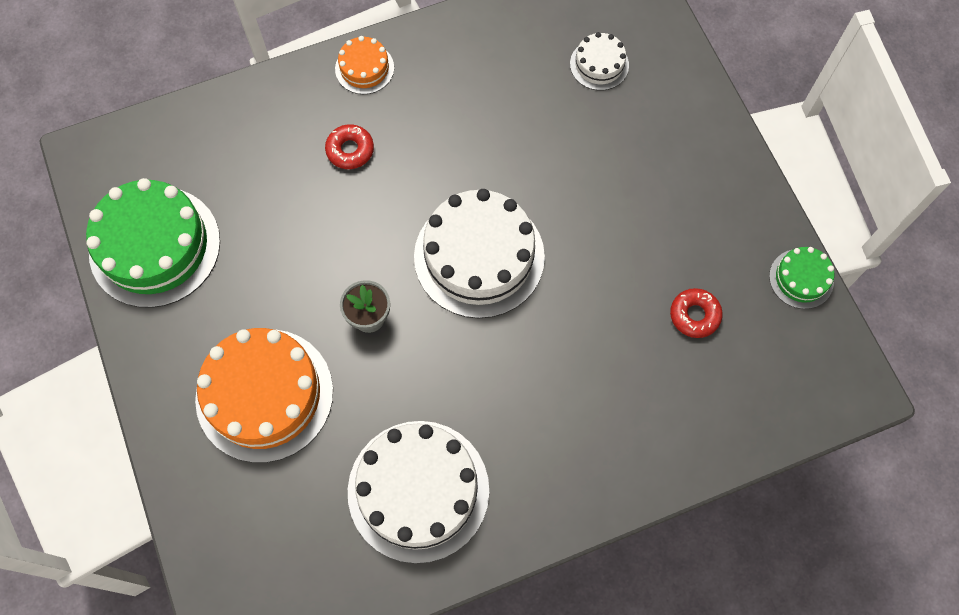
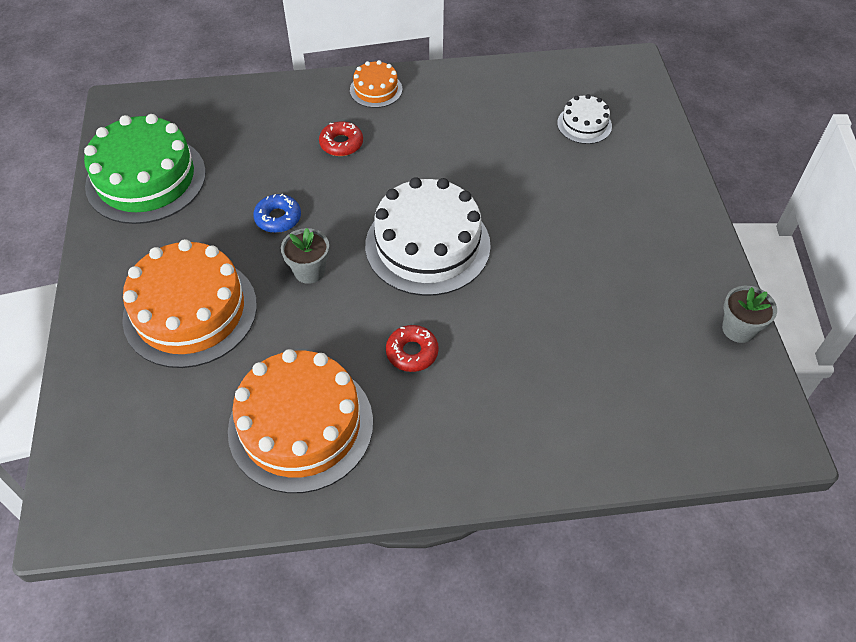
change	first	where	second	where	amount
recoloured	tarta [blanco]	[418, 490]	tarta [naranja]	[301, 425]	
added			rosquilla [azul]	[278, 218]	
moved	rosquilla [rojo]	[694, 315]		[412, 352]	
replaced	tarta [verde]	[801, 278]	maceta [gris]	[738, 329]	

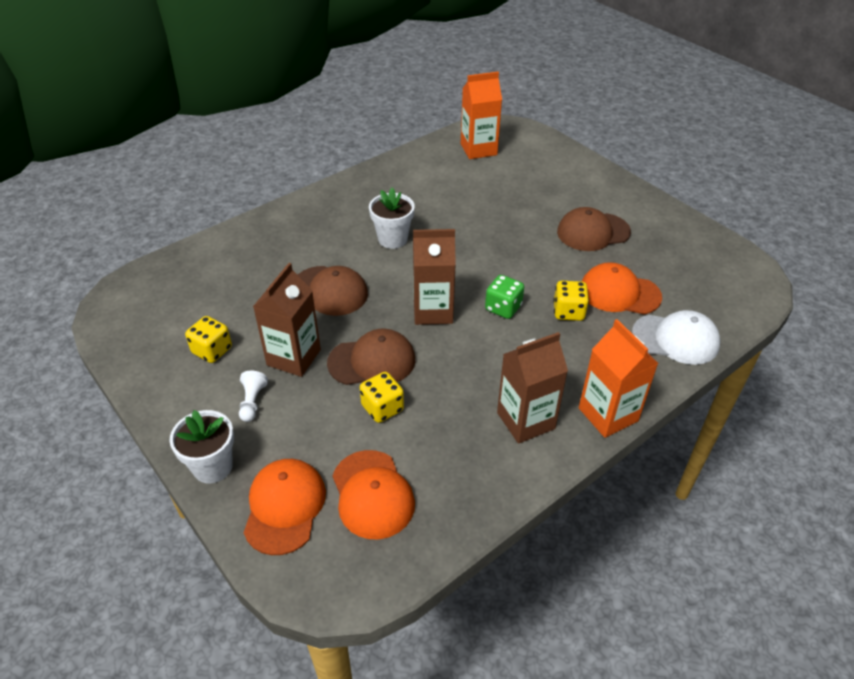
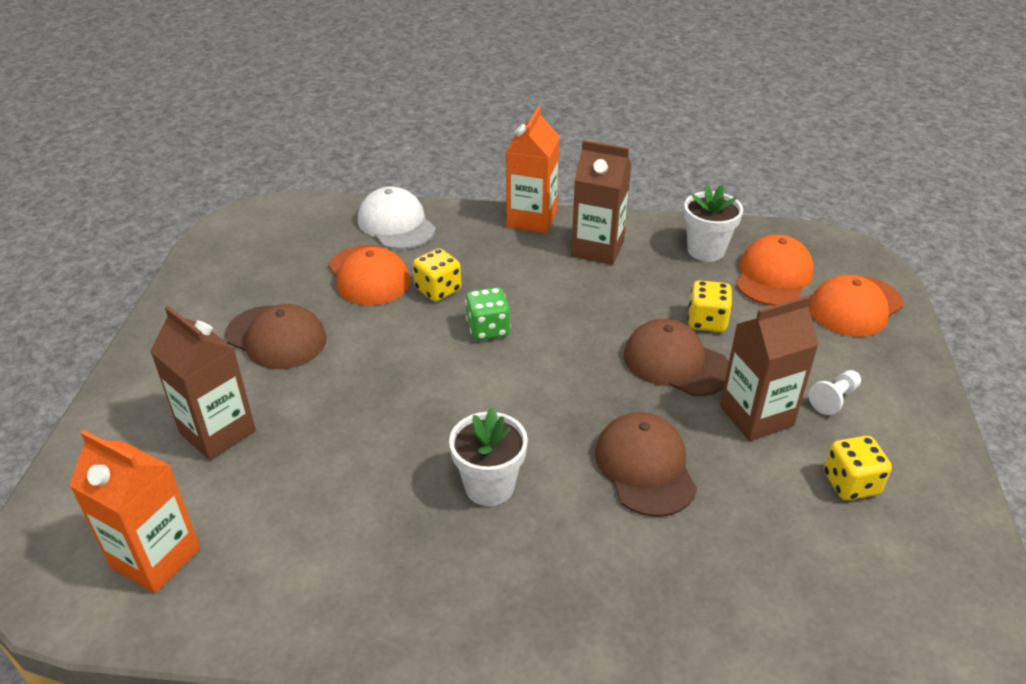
change	first	where	second	where	amount
moved	cartón de leche [marrón]	[433, 311]		[217, 432]	
moved	maceta [blanco]	[212, 466]		[706, 250]	

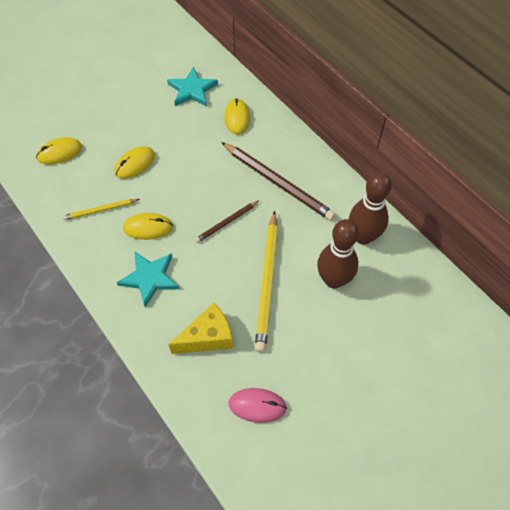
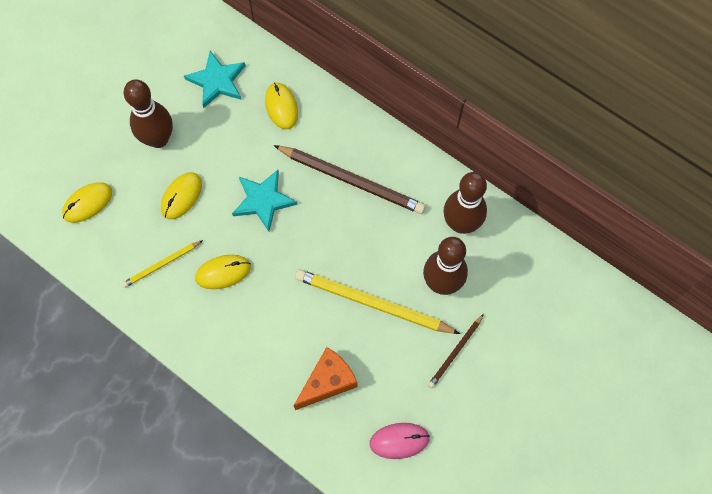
change	first	where	second	where	amount
added			bolo [marrón]	[158, 139]	
moved	estrella [turquesa]	[150, 278]		[263, 200]	
recoloured	queso [amarillo]	[208, 337]	queso [naranja]	[328, 382]	
turned	lápiz [amarillo]	[267, 282]		[373, 303]	120 degrees clockwise
moved	lápiz [marrón]	[226, 223]		[455, 352]	

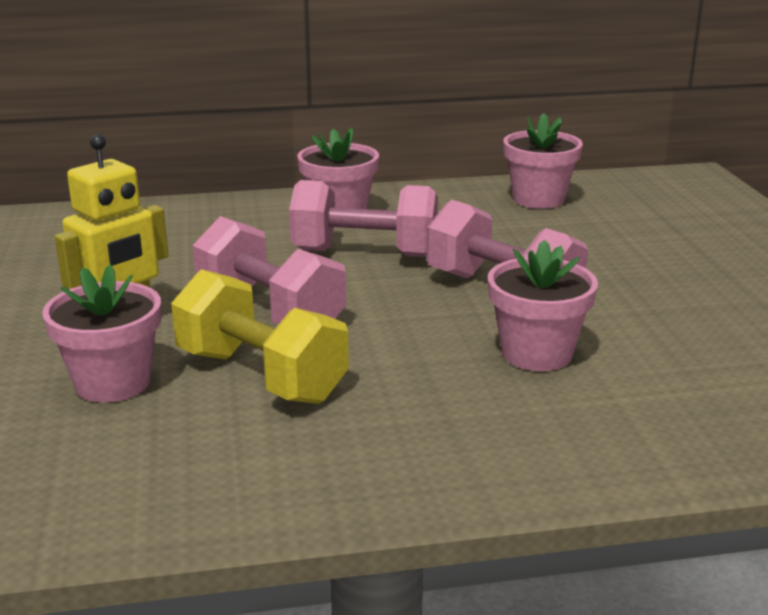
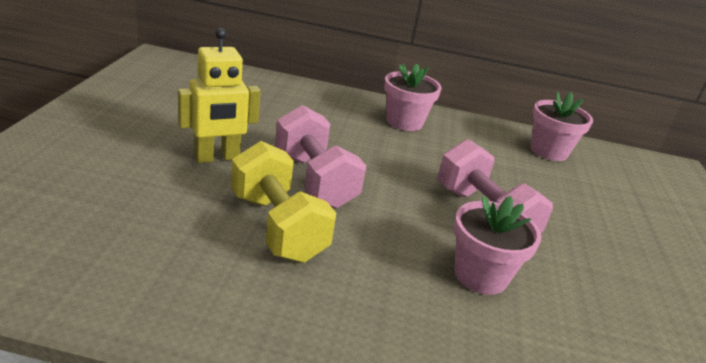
change	first	where	second	where	amount
removed	maceta [rosa]	[112, 382]			
removed	mancuerna [rosa]	[365, 253]			

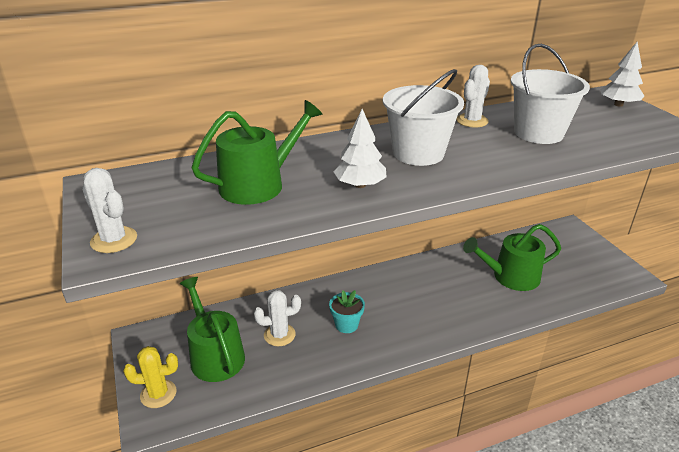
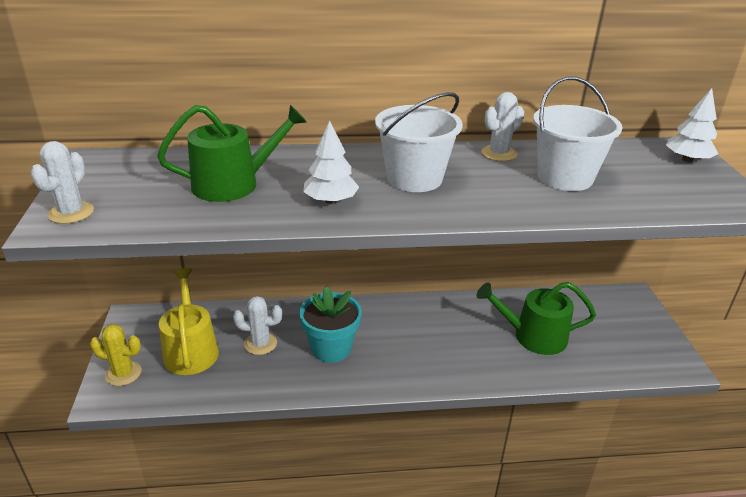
change	first	where	second	where	amount
turned	cactus [blanco]	[114, 240]		[71, 213]	45 degrees clockwise
recoloured	regadera [verde]	[215, 355]	regadera [amarillo]	[191, 349]	
resized	maceta [turquesa]	[346, 325]		[331, 348]	x1.62

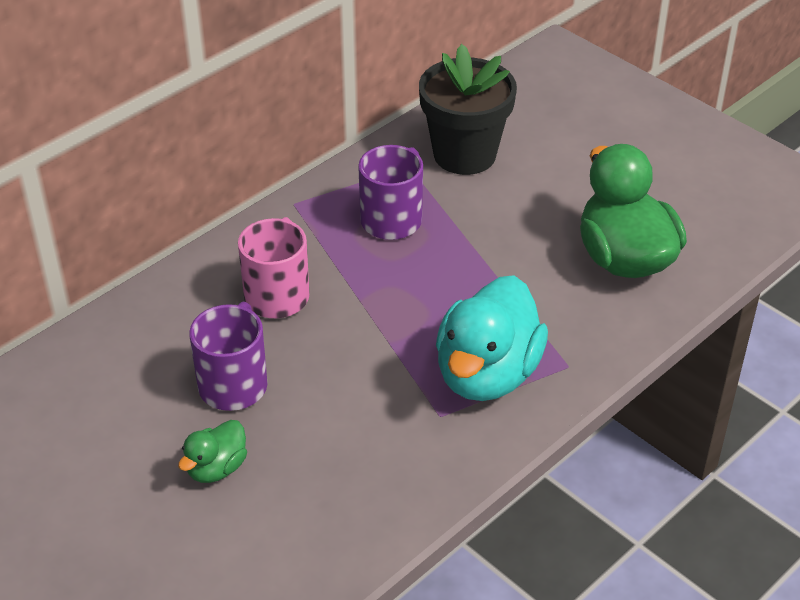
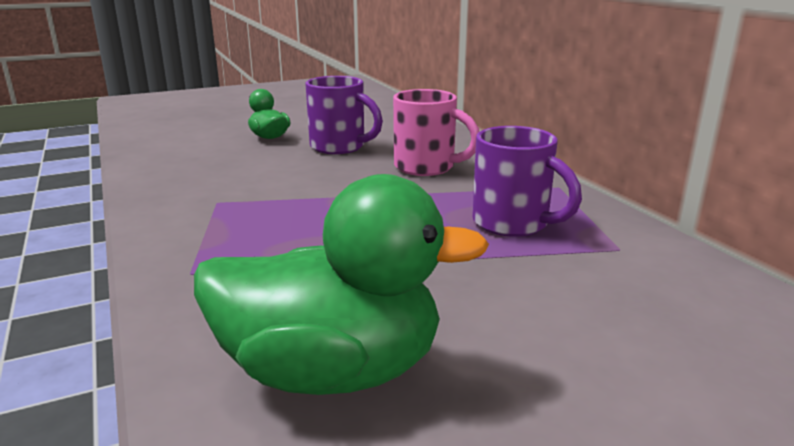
change	first	where	second	where	amount
removed	maceta [negro]	[464, 154]			
removed	pato [turquesa]	[487, 374]			

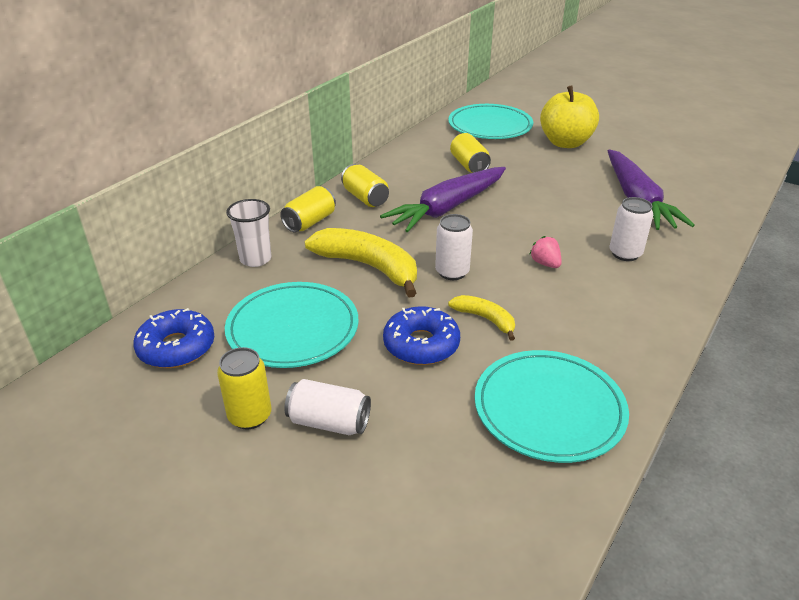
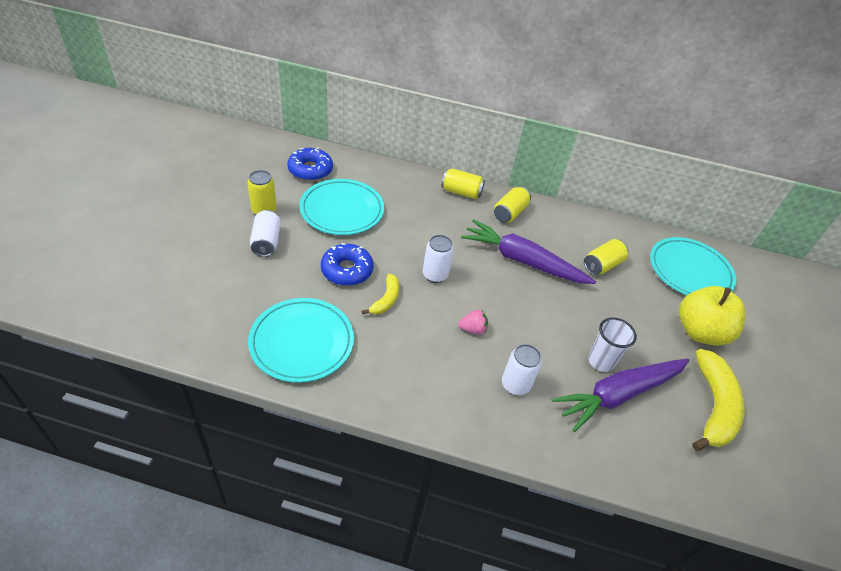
change	first	where	second	where	amount
turned	fresa [rosa]	[545, 263]		[472, 329]	45 degrees clockwise
moved	vaso [blanco]	[255, 259]		[600, 361]	
moved	plátano [amarillo]	[369, 267]		[713, 406]	

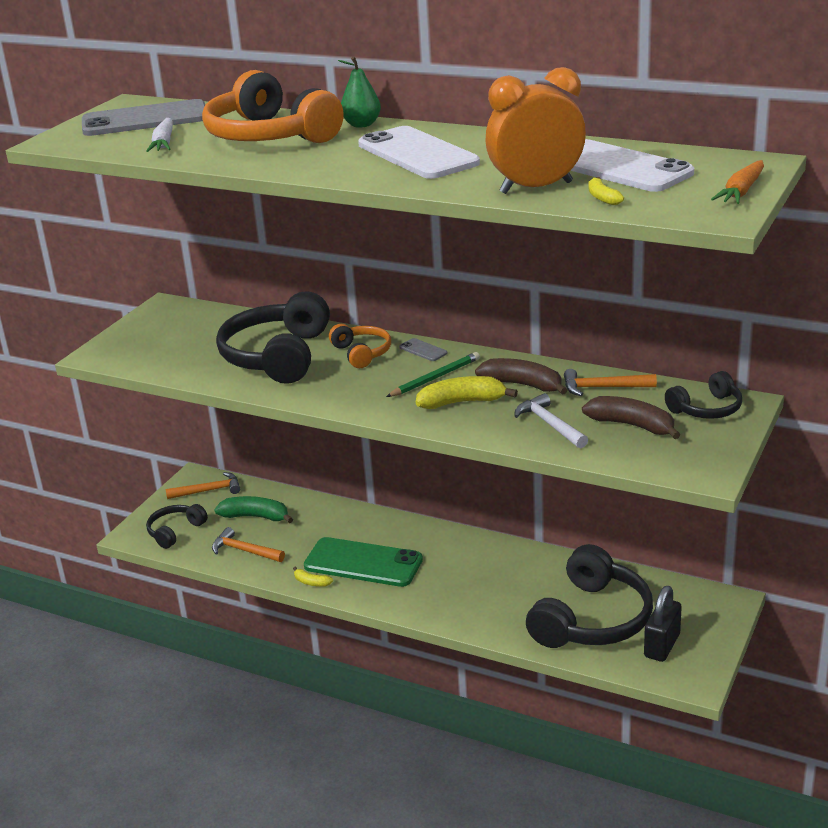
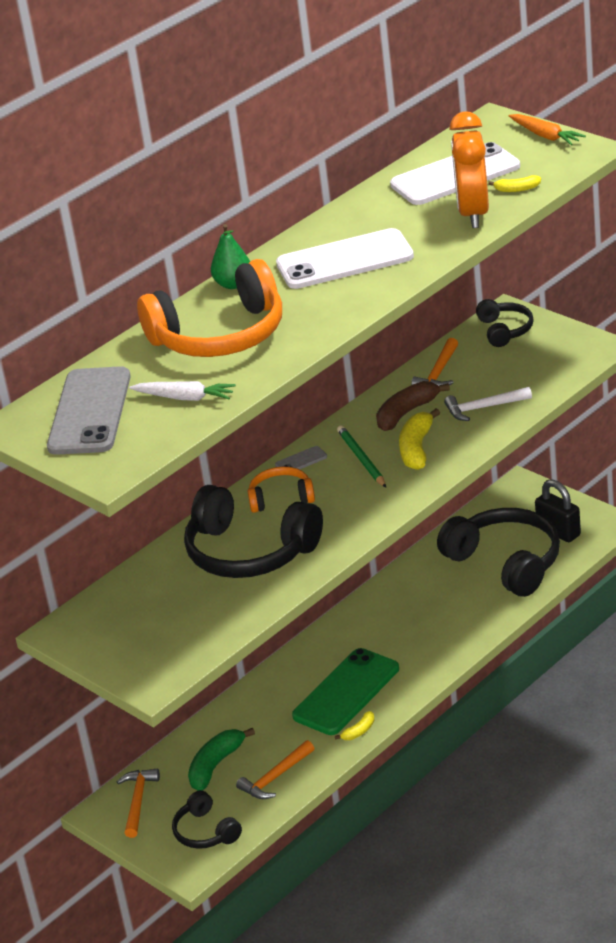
change	first	where	second	where	amount
removed	plátano [marrón]	[632, 425]			

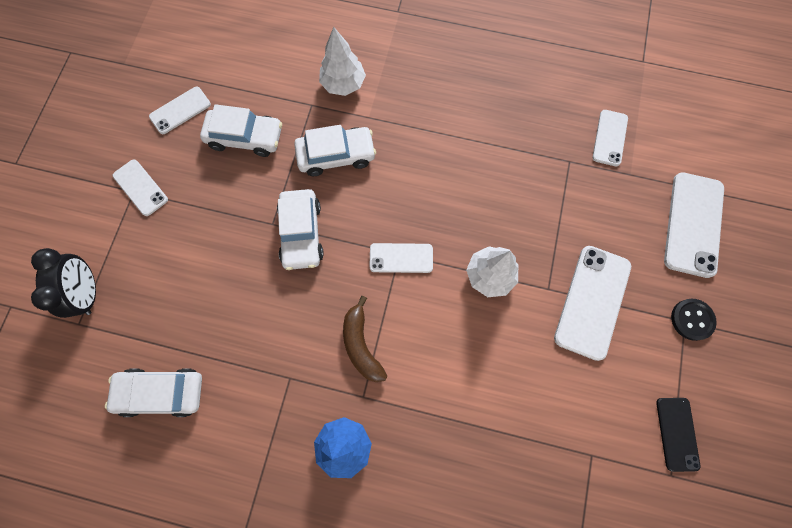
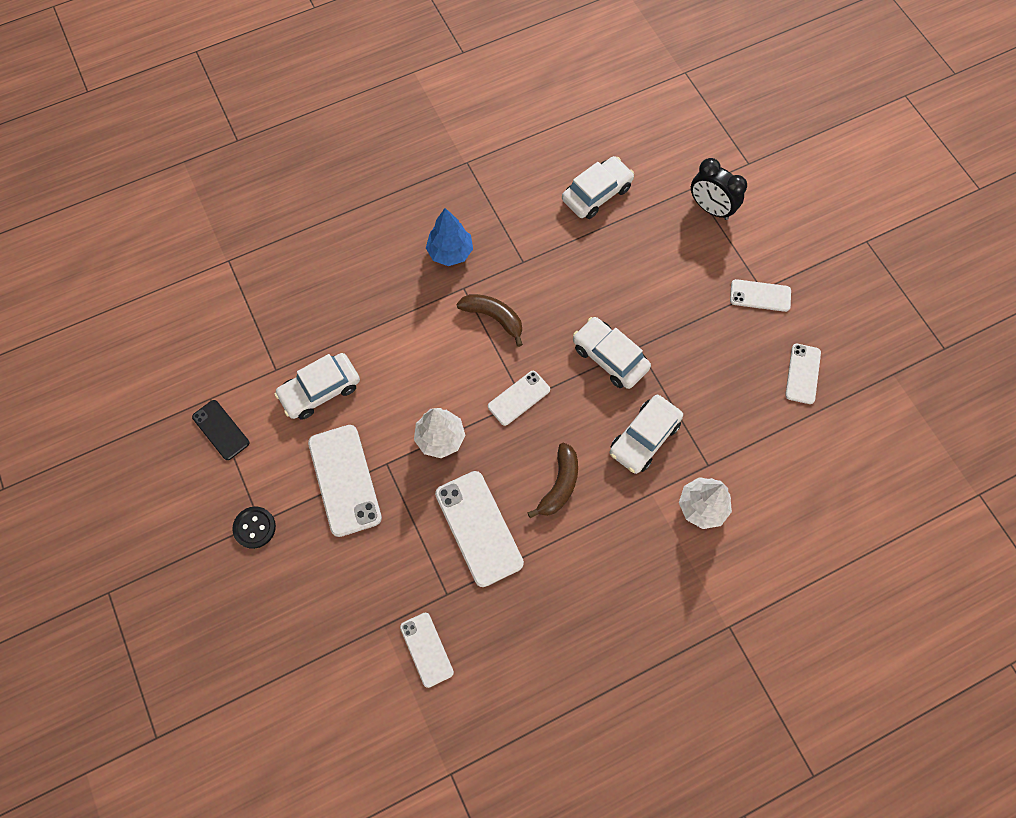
change	first	where	second	where	amount
moved	coche [blanco]	[245, 137]		[320, 390]	
moved	móvil [blanco]	[693, 224]		[478, 528]	
added			plátano [marrón]	[559, 485]	

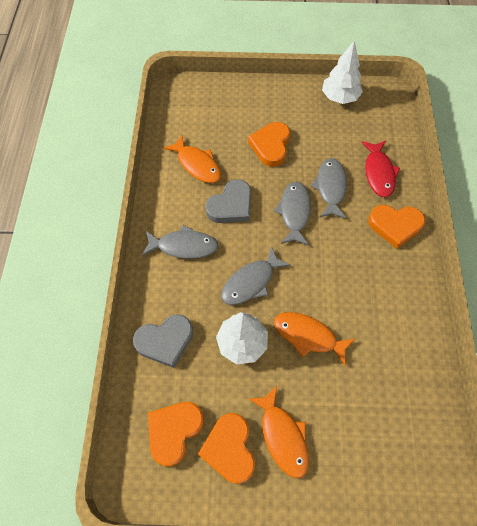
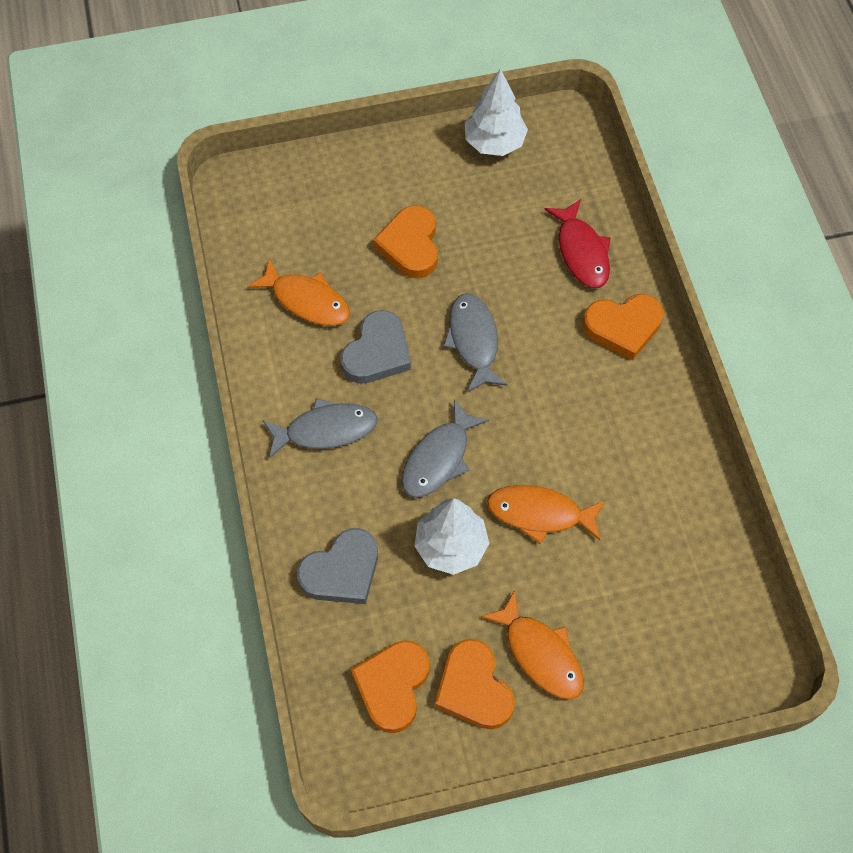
change	first	where	second	where	amount
removed	pez [gris]	[330, 188]			

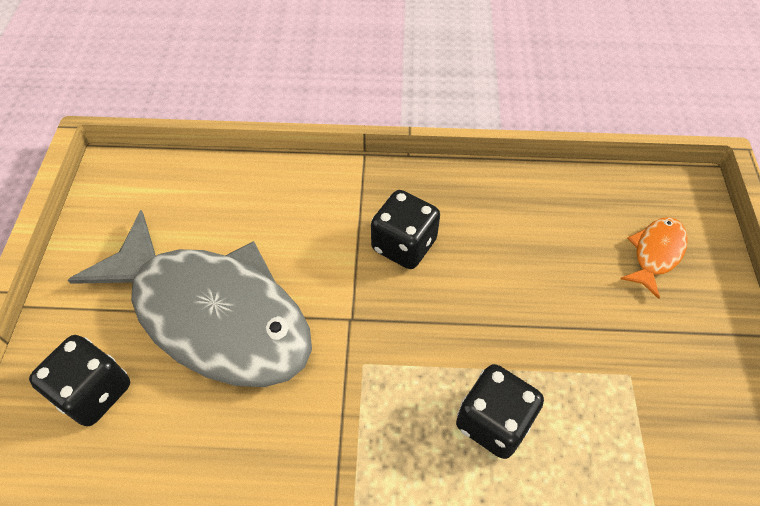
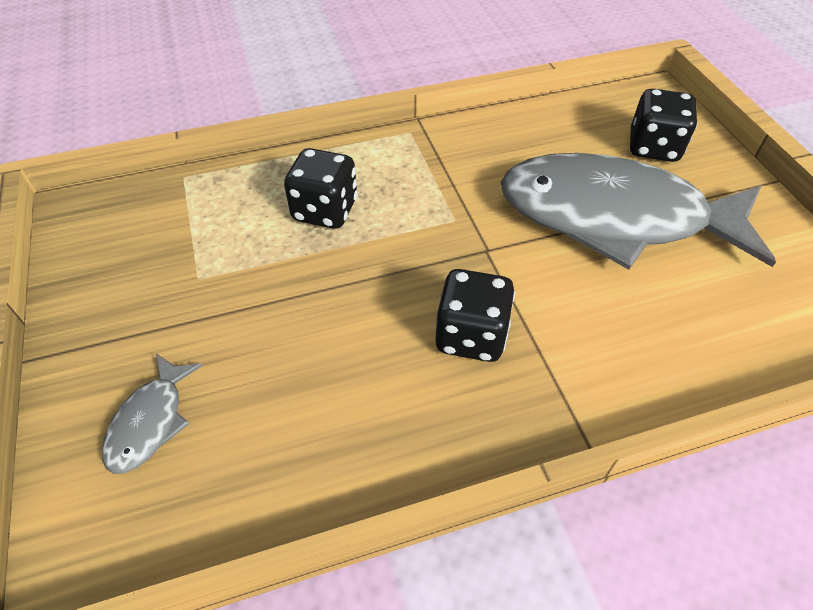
change	first	where	second	where	amount
recoloured	pez [naranja]	[655, 253]	pez [gris]	[150, 422]	

